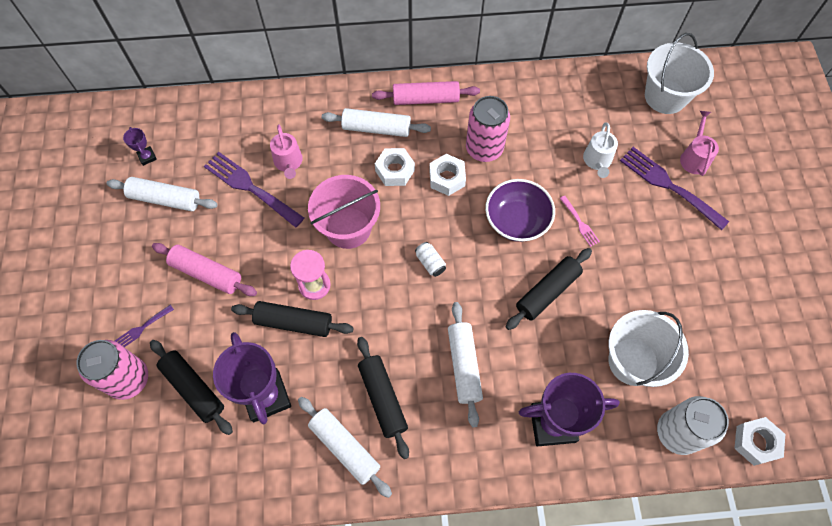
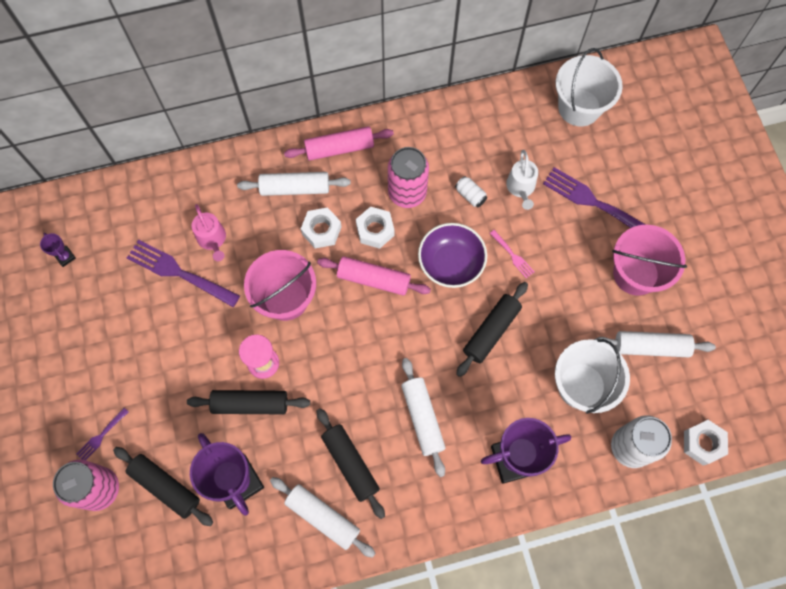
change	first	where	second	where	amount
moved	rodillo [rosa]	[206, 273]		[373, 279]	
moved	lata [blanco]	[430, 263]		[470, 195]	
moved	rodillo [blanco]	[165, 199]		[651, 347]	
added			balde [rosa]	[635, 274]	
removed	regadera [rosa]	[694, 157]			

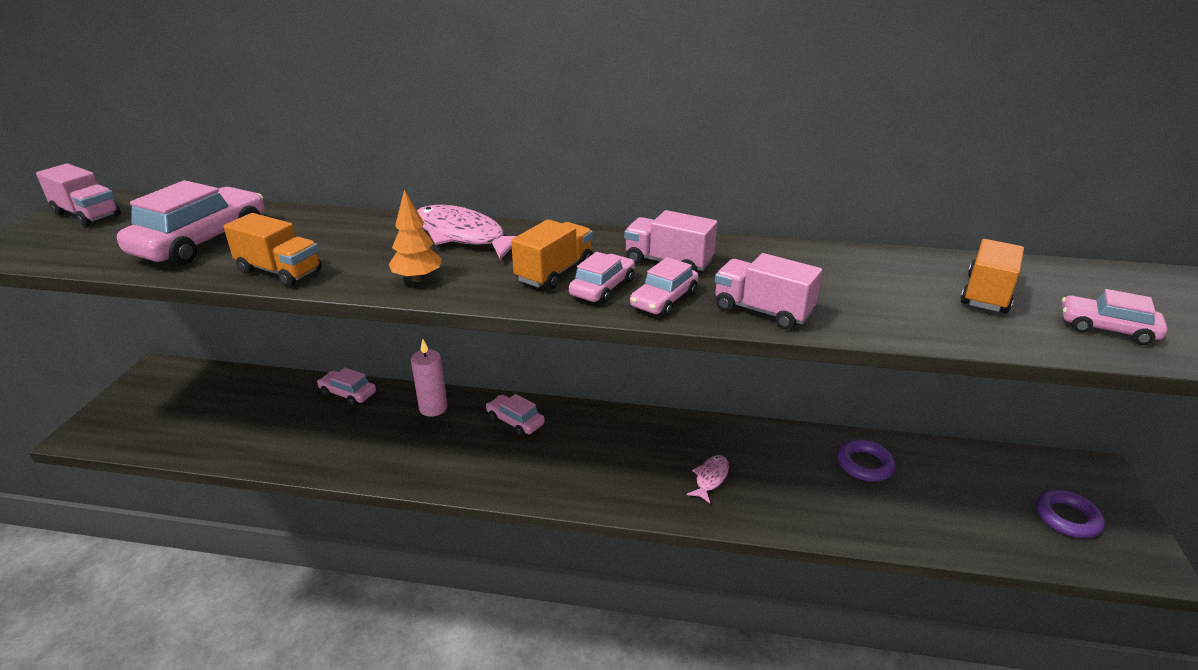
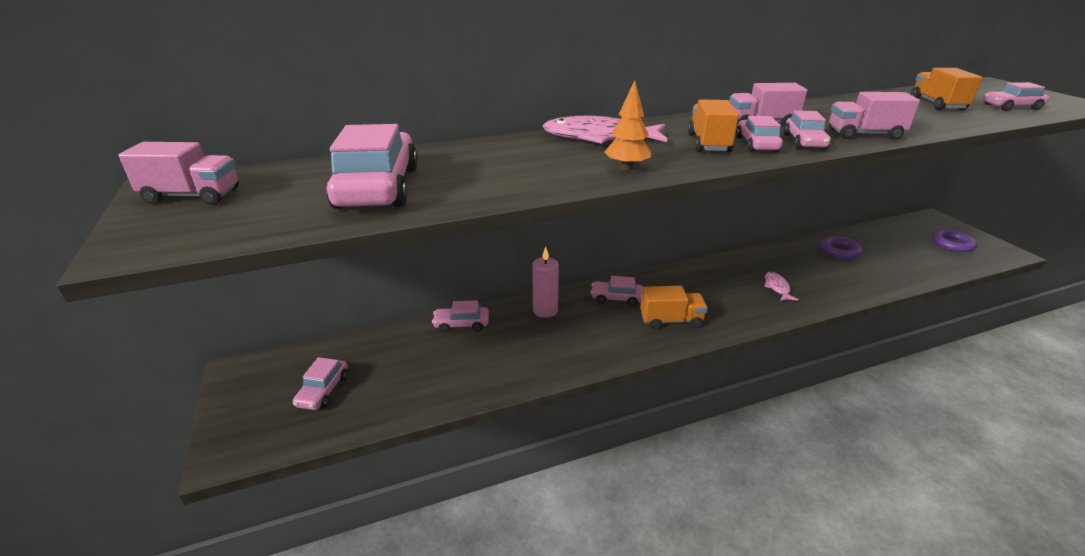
change	first	where	second	where	amount
added			coche [rosa]	[323, 391]	
moved	camión [naranja]	[280, 271]		[671, 320]	

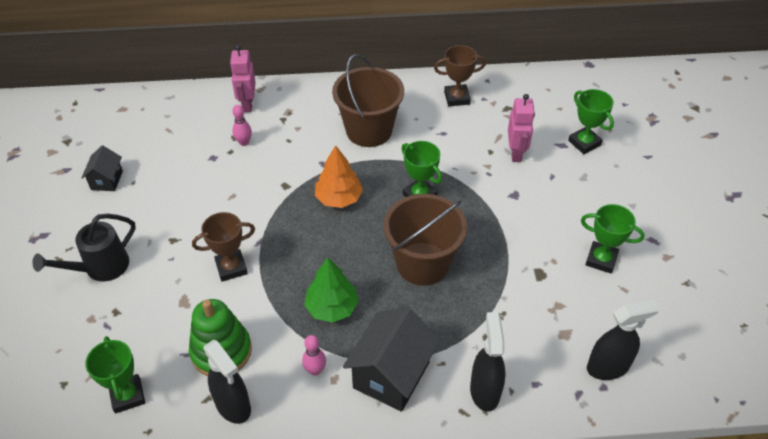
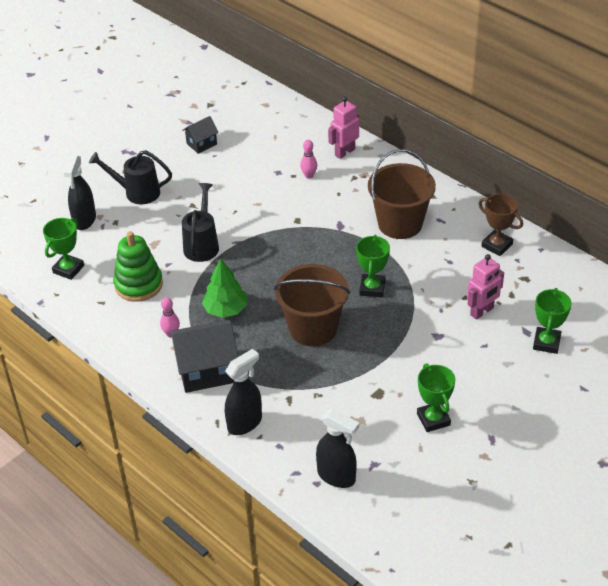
change	first	where	second	where	amount
moved	pulverizador [negro]	[233, 406]		[84, 220]	
replaced	trofeo [marrón]	[231, 268]	regadera [negro]	[202, 244]	
removed	árbol [naranja]	[339, 198]			

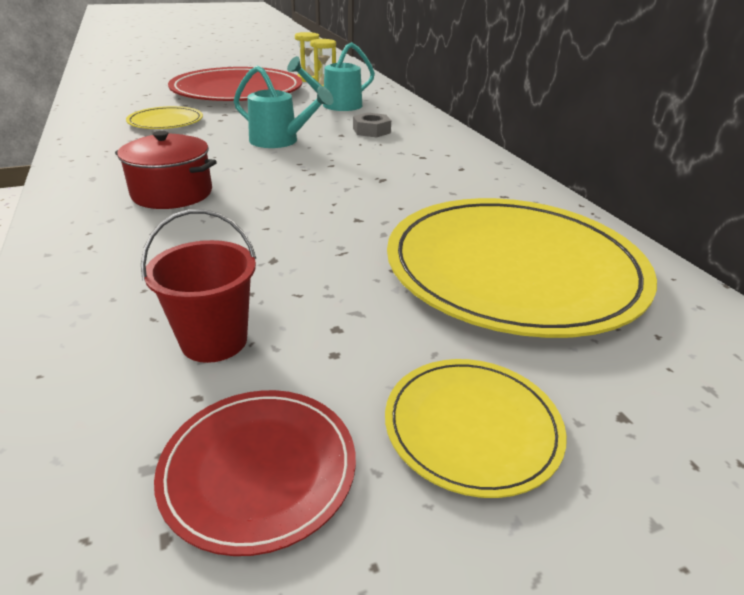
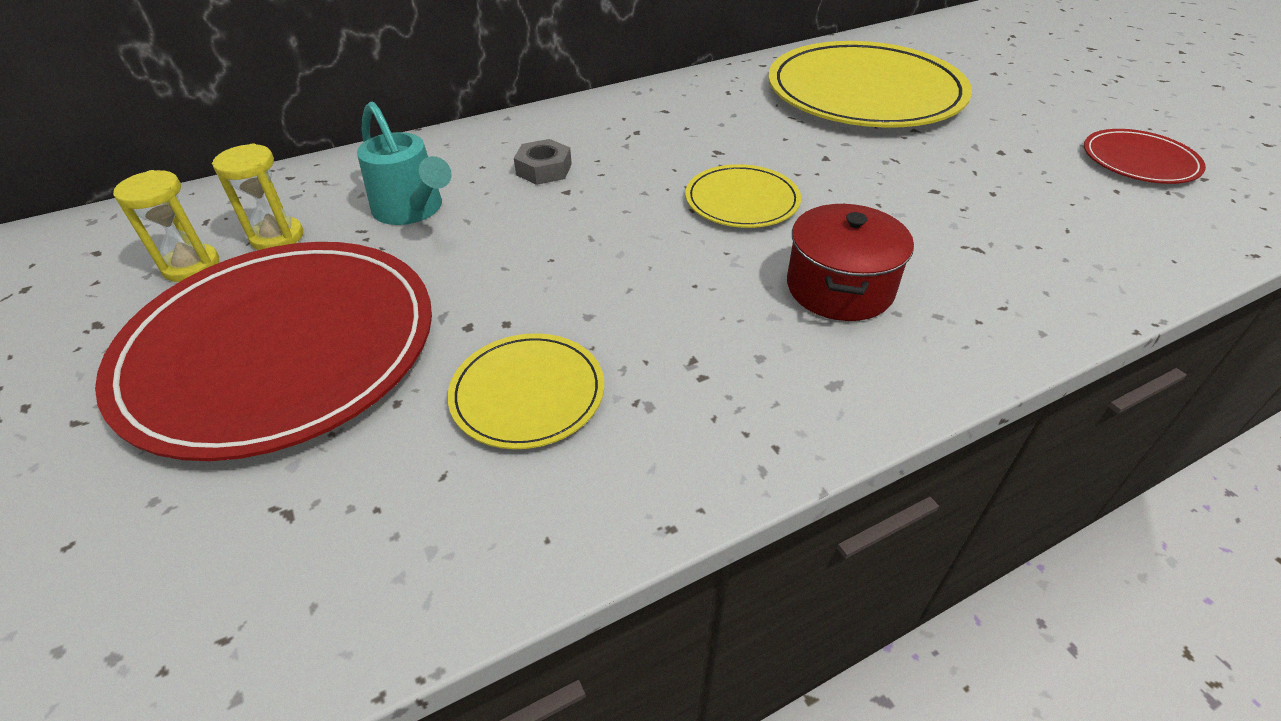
change	first	where	second	where	amount
moved	plato [amarillo]	[472, 427]		[742, 201]	
removed	balde [rojo]	[214, 341]			
removed	regadera [turquesa]	[280, 141]			

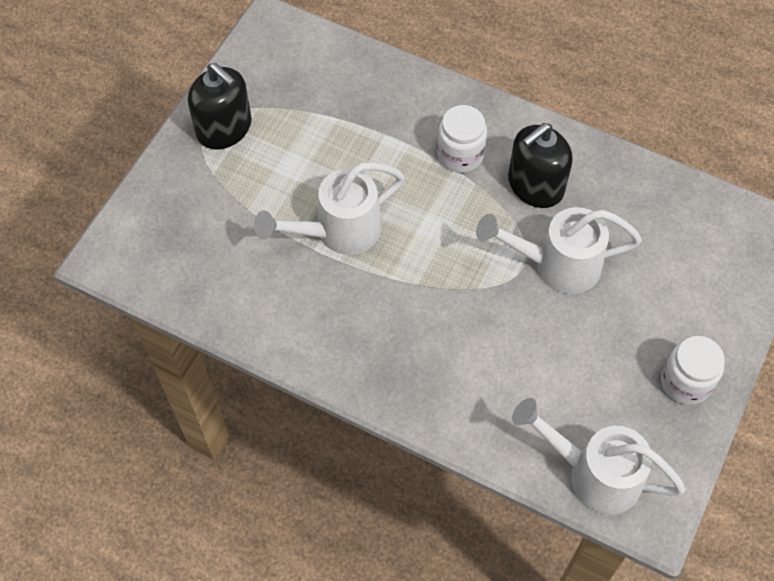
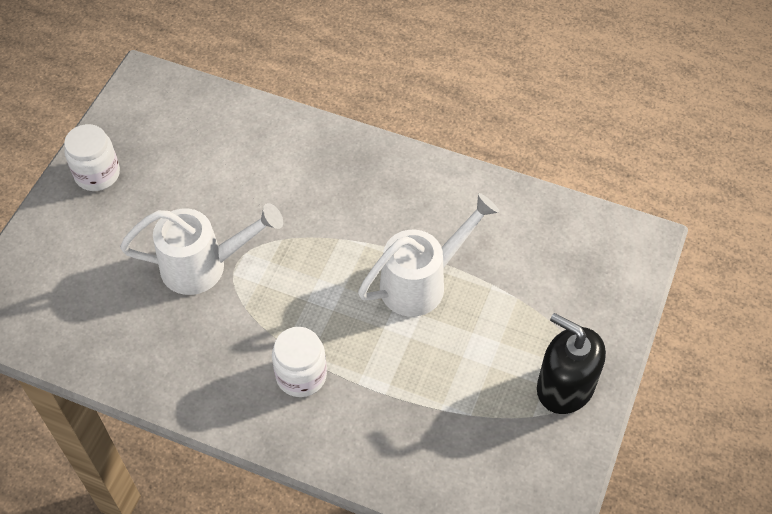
change	first	where	second	where	amount
removed	dispensador de jabón [negro]	[535, 185]			
removed	regadera [blanco]	[592, 473]			

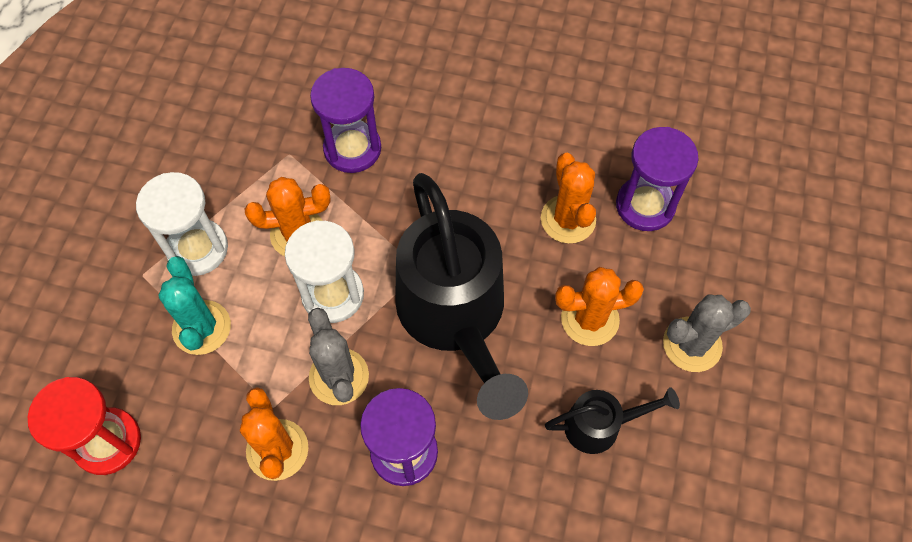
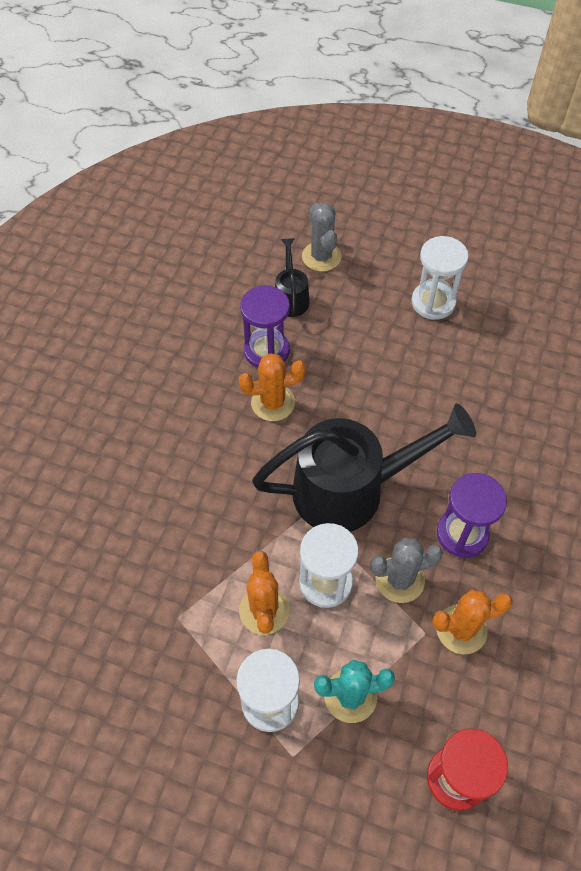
change	first	where	second	where	amount
moved	regadera [negro]	[600, 425]		[291, 297]	
moved	cactus [gris]	[692, 344]		[321, 257]	
added			reloj de arena [blanco]	[433, 302]	
removed	reloj de arena [morado]	[352, 149]			
removed	cactus [naranja]	[590, 319]			

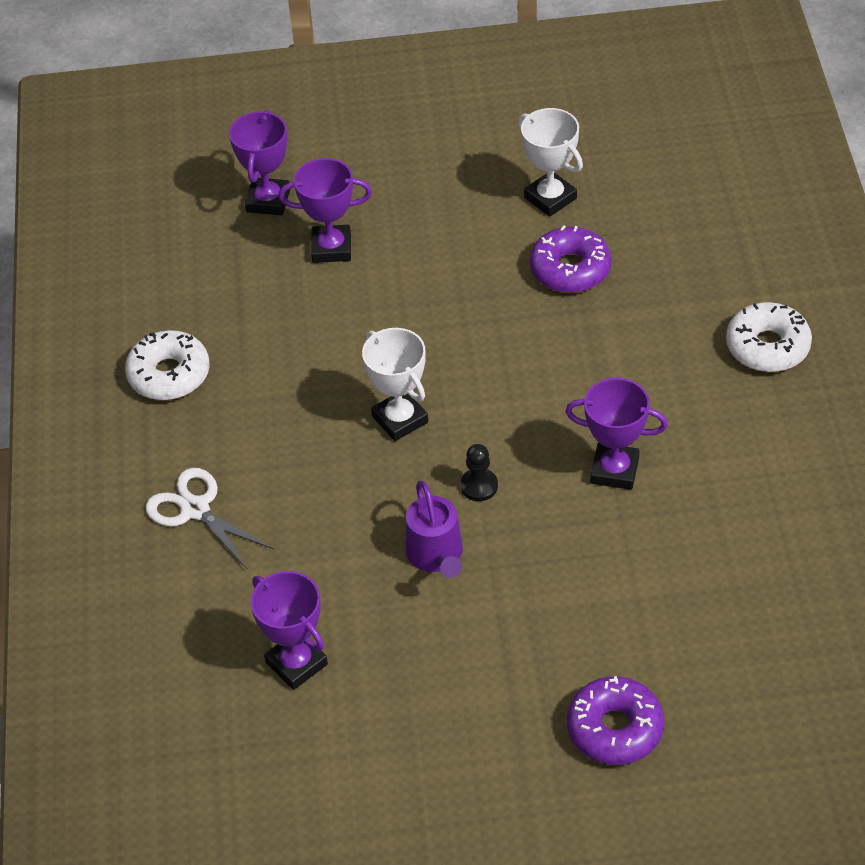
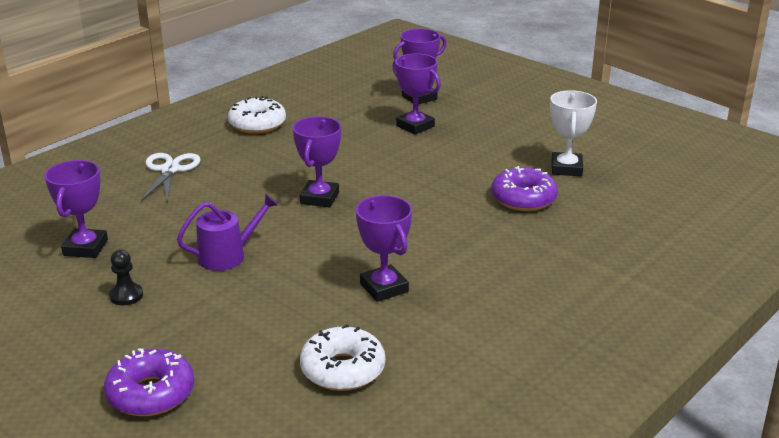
change	first	where	second	where	amount
moved	peón [negro]	[479, 486]		[126, 295]	
turned	regadera [morado]	[436, 555]		[227, 256]	150 degrees counterclockwise
recoloured	trofeo [blanco]	[400, 419]	trofeo [morado]	[319, 198]	
moved	rosquilla [blanco]	[767, 346]		[342, 369]	

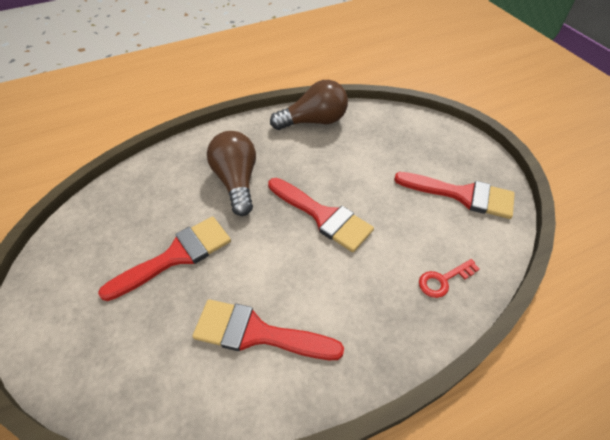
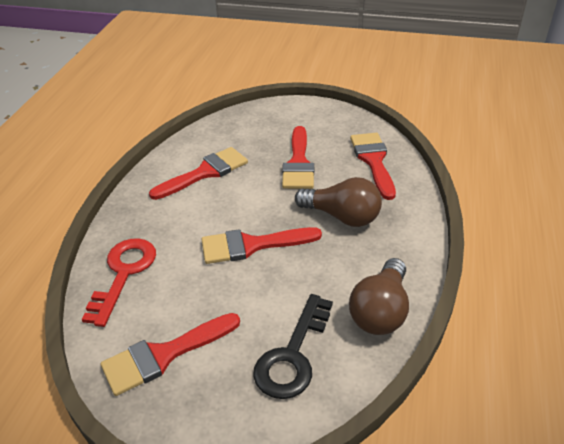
change	first	where	second	where	amount
resized	llave [rojo]	[443, 280]		[123, 274]	x1.83
added			llave [negro]	[293, 355]	
added			pincel [rojo]	[373, 161]	

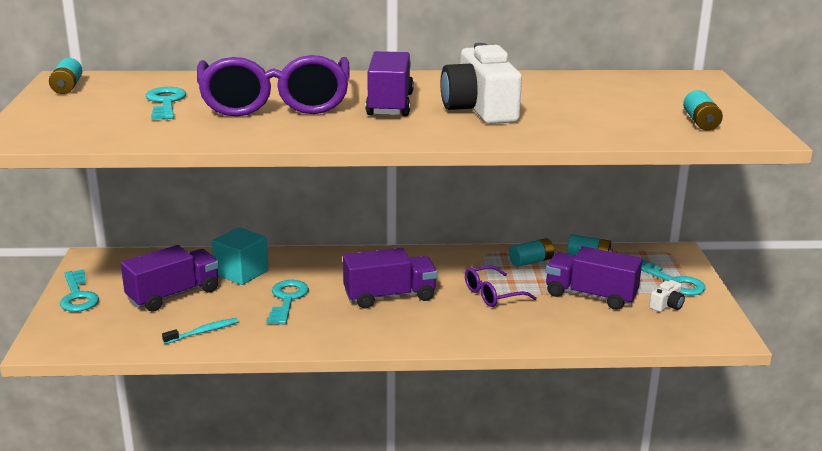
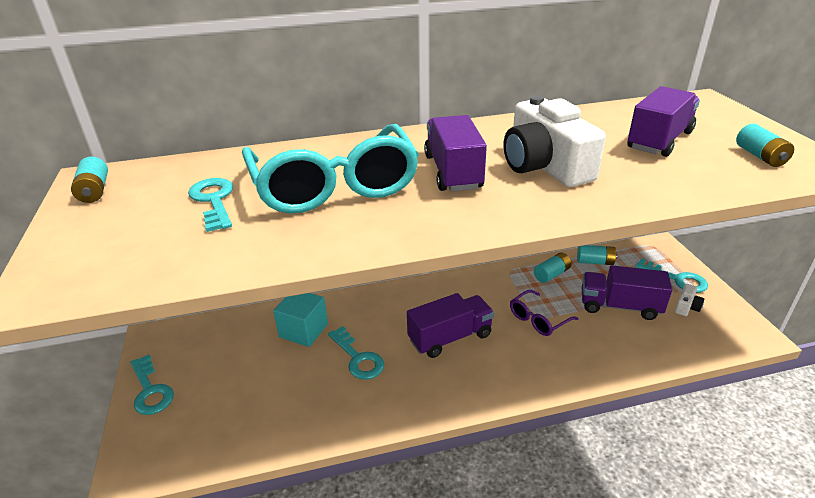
change	first	where	second	where	amount
recoloured	gafas [morado]	[275, 103]	gafas [turquesa]	[334, 186]	
turned	llave [turquesa]	[287, 299]		[358, 358]	150 degrees clockwise
moved	camión [morado]	[173, 295]		[659, 140]	
removed	cepillo de dientes [turquesa]	[203, 332]			

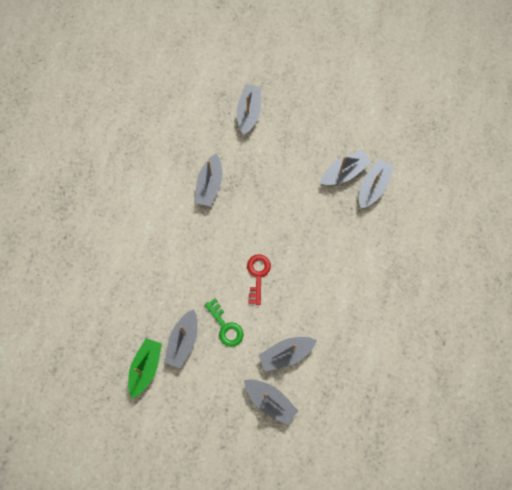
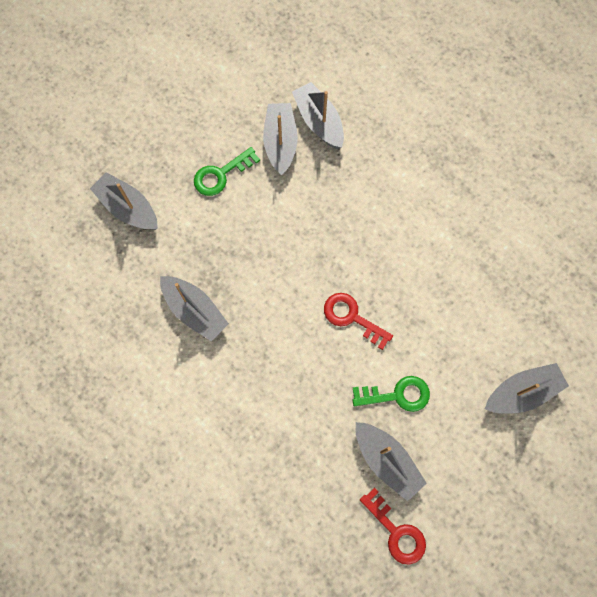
change	first	where	second	where	amount
added			llave [verde]	[221, 174]	
replaced	barco [verde]	[145, 368]	llave [rojo]	[396, 531]	
removed	barco [gris]	[286, 354]			

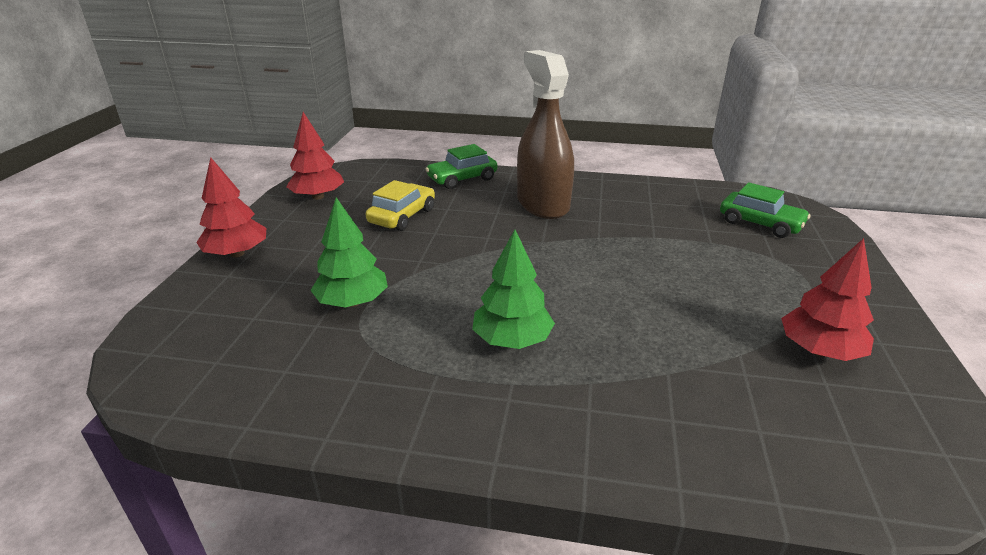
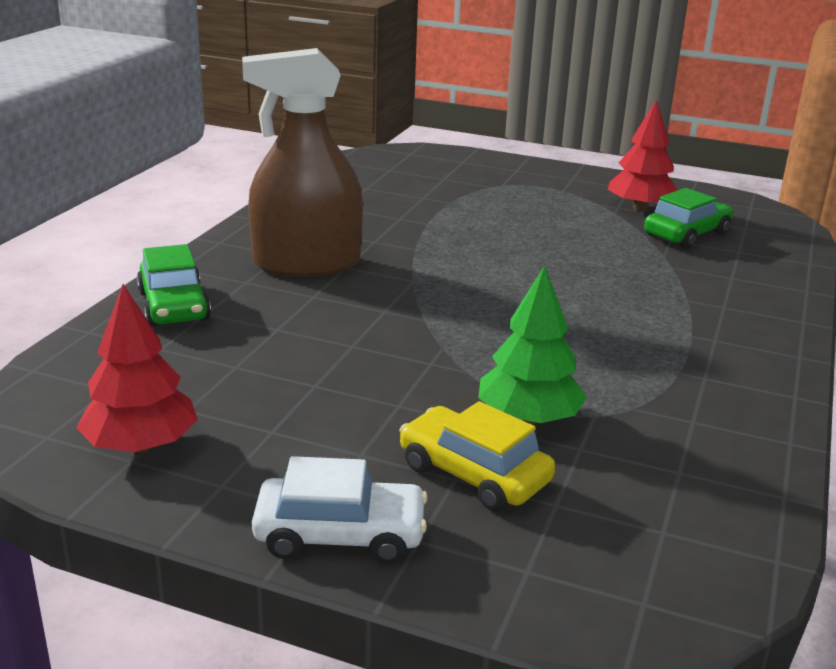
change	first	where	second	where	amount
replaced	árbol [rojo]	[237, 253]	coche [blanco]	[340, 534]	
moved	coche [amarillo]	[402, 216]		[473, 474]	
moved	coche [verde]	[760, 223]		[686, 234]	
removed	árbol [verde]	[512, 340]			

